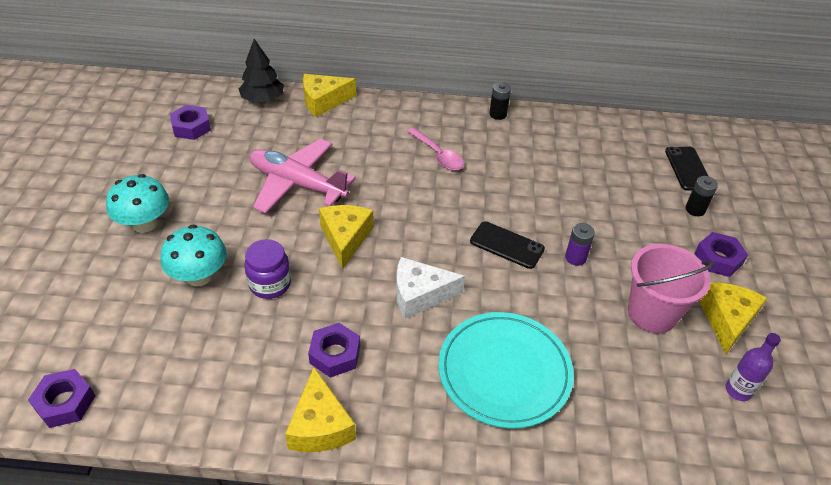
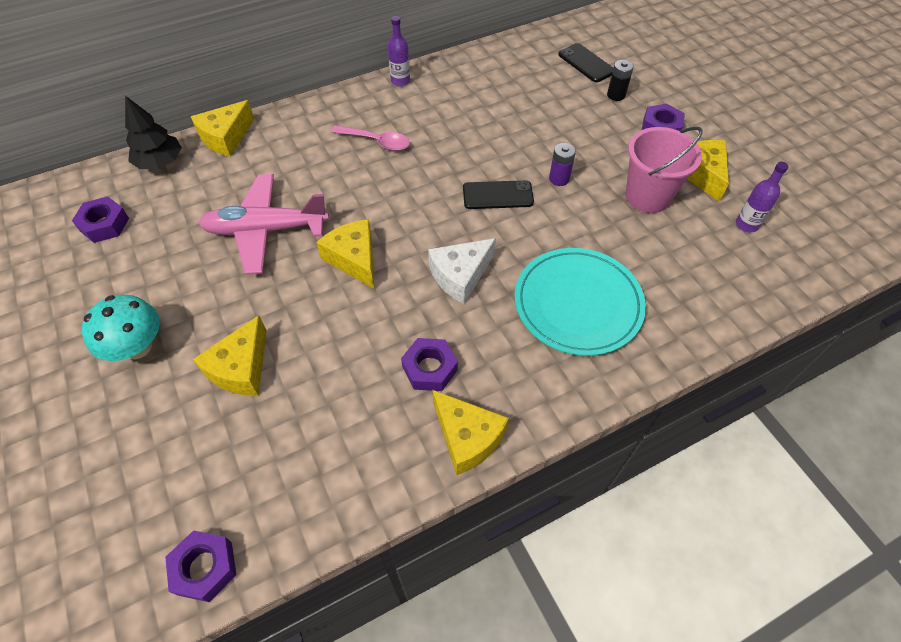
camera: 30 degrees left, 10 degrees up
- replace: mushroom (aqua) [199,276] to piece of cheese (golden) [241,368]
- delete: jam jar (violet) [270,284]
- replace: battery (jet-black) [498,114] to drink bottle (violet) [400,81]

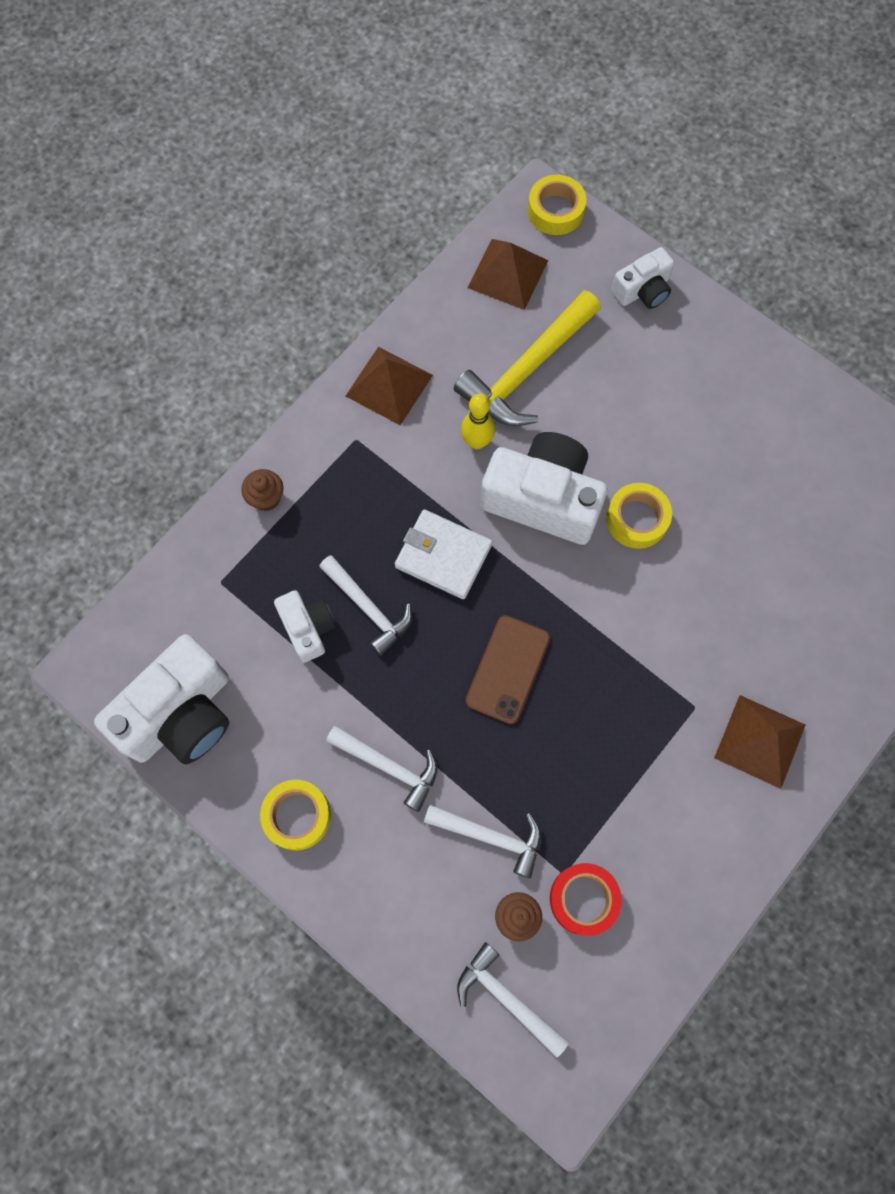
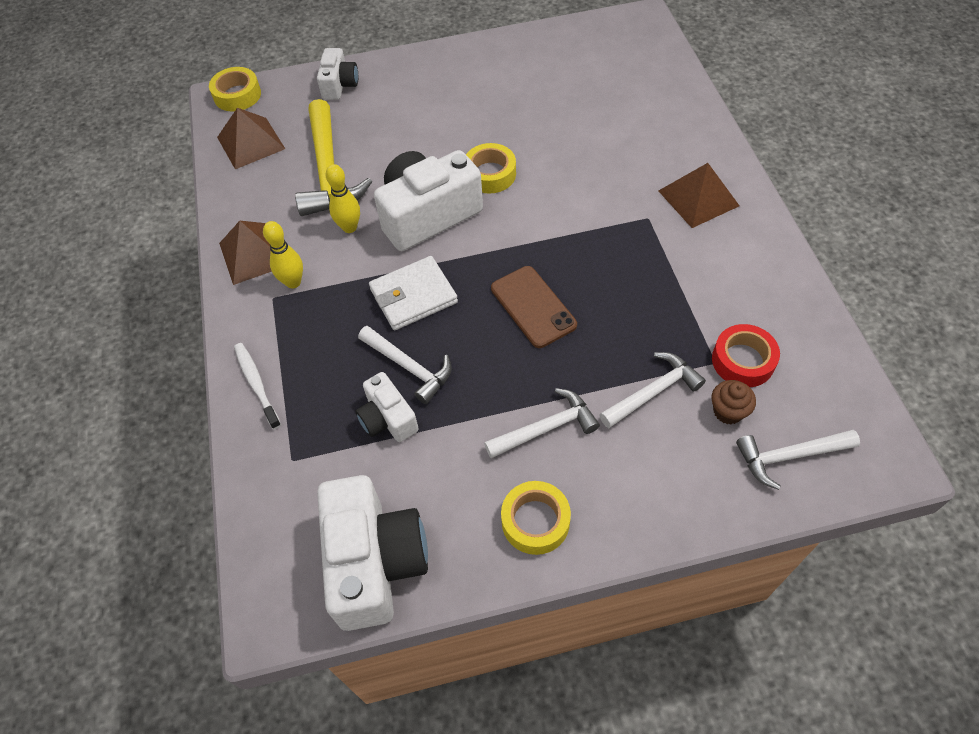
camera: 50 degrees left, 15 degrees down
- replace: muffin (dark brown) [266,498] to toothbrush (snow-white) [256,384]
- rotate: compact camera (snow-white) [308,628] = [388,418] 135 degrees counterclockwise
- rotate: claw hammer (snow-white) [368,608] = [409,367] 45 degrees clockwise
- insert: tenpin (golden) [293,282]

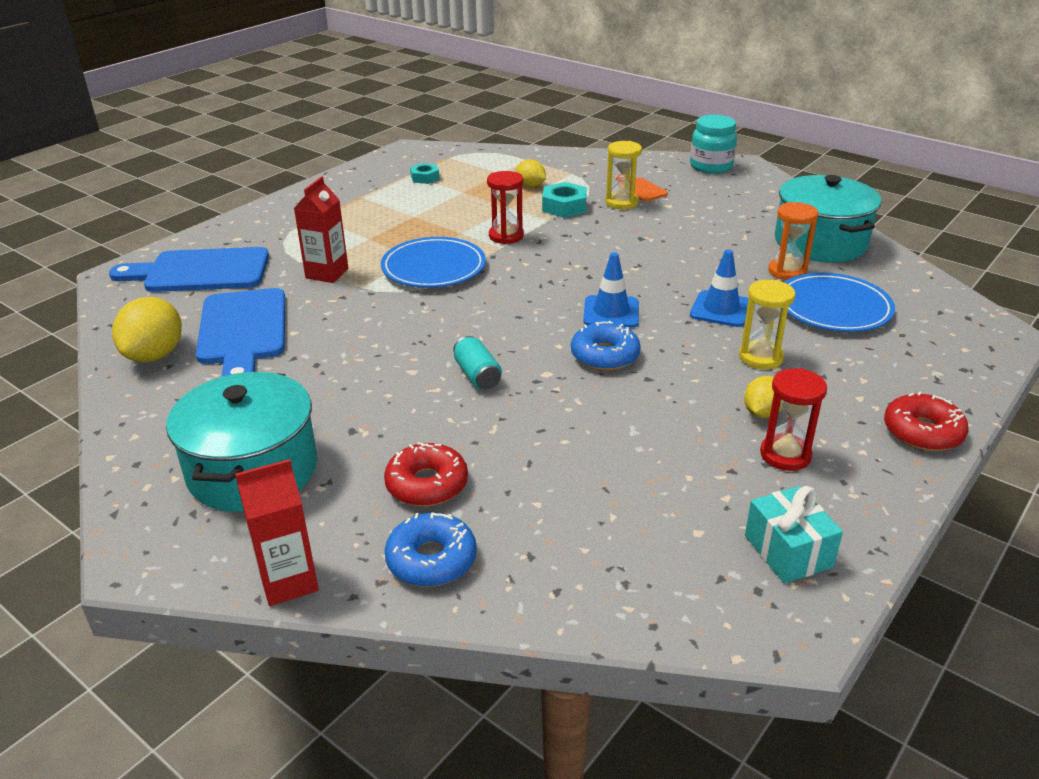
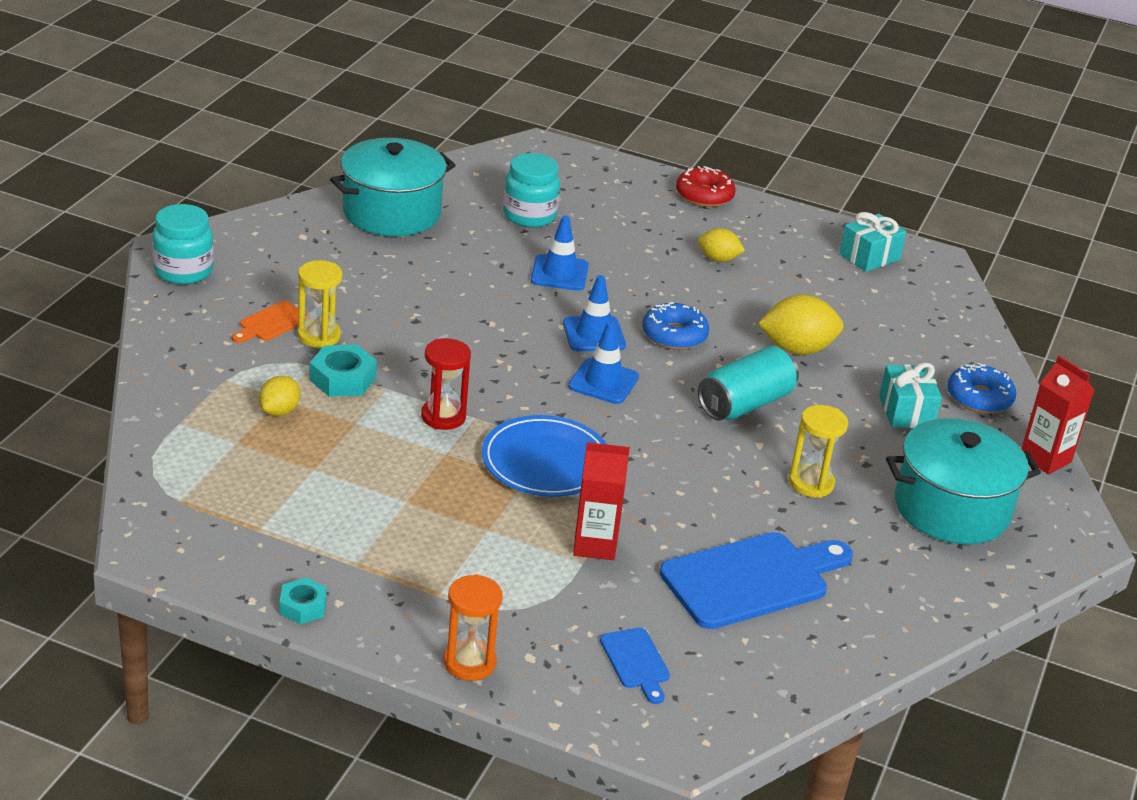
camera: 110 degrees left, 0 degrees up
- resize: cutting board (blue) [200,271] = [636,662] x0.48
- move: lemon (golden) [155,355] to [797,349]
- replace: doughnut (crimson) [427,484] to wrapped gift (aqua) [906,411]
- move: hexagon nut (aqua) [425,178] to [303,606]
- resize: soda can (aqua) [477,375] = [745,404] x1.66
- move: hourglass (golden) [760,357] to [811,483]
- delete: hourglass (crimson) [785,455]
- move: hourglass (orange-coloured) [787,271] to [469,662]
- replace: dinner plate (blue) [833,307] to jam jar (aqua) [529,216]
- insert: road cone (blue) [603,382]

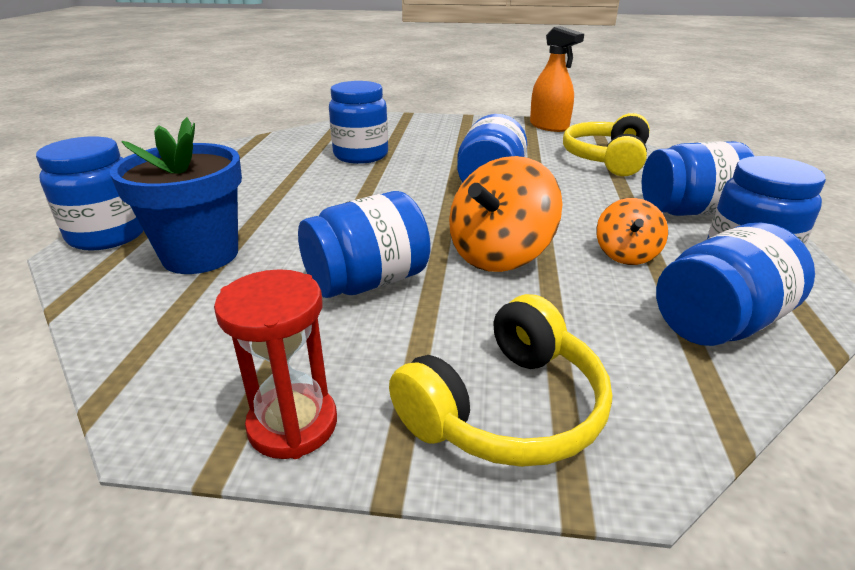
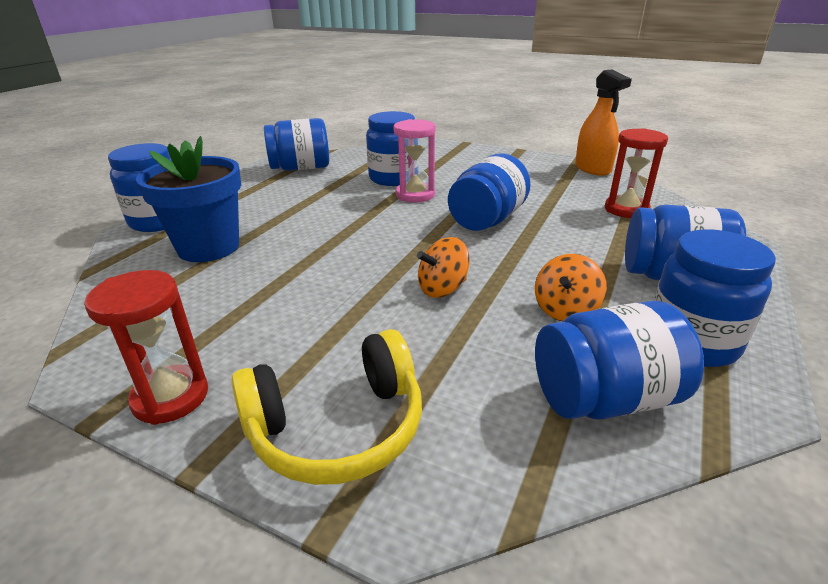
camera: 20 degrees right, 0 degrees up
- move: jam jar (blue) [367,282] to [301,168]
- resize: spinning top (orange-coloured) [500,255] = [442,288] x0.58
- replace: headset (golden) [606,159] to hourglass (crimson) [626,209]
- insert: hourglass (rosy) [415,195]

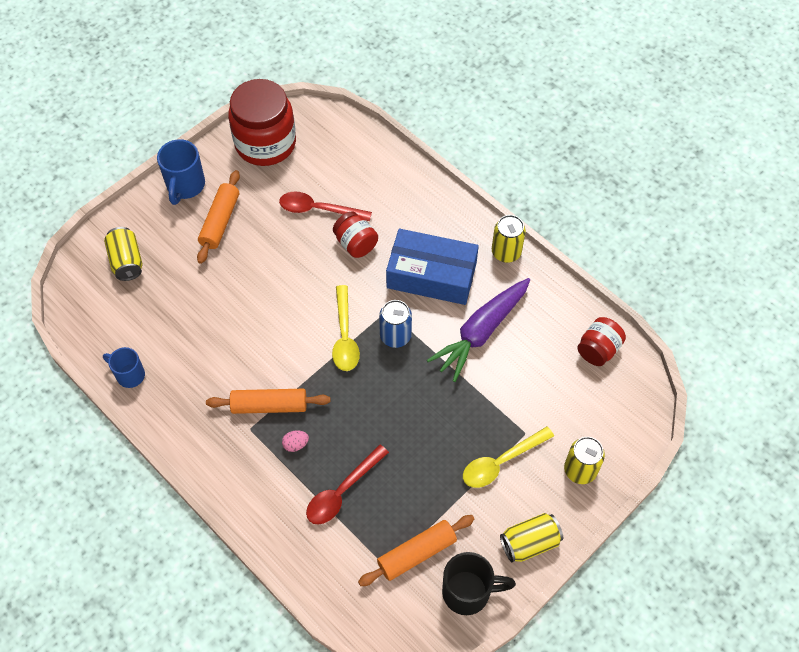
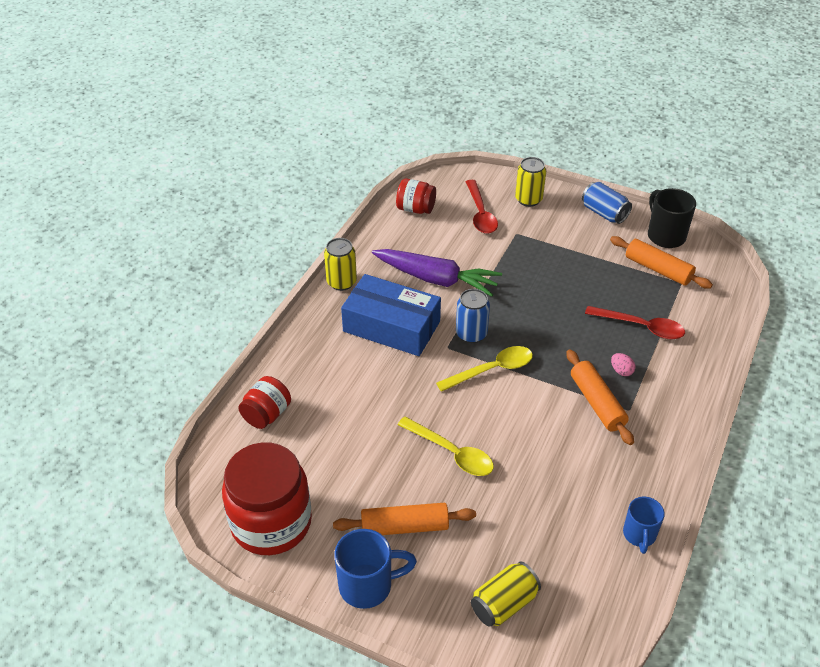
camera: 110 degrees left, 15 degrees down
- move: spoon (crimson) [318,209] to [480,214]
- move: jam jar (crimson) [355,244] to [267,414]
- rotate: parcel (blue) [431,275] = [391,326] 60 degrees counterclockwise
- move: spoon (golden) [500,462] to [452,453]
- recolor: soda can (golden) [529,543] to soda can (blue) [604,213]

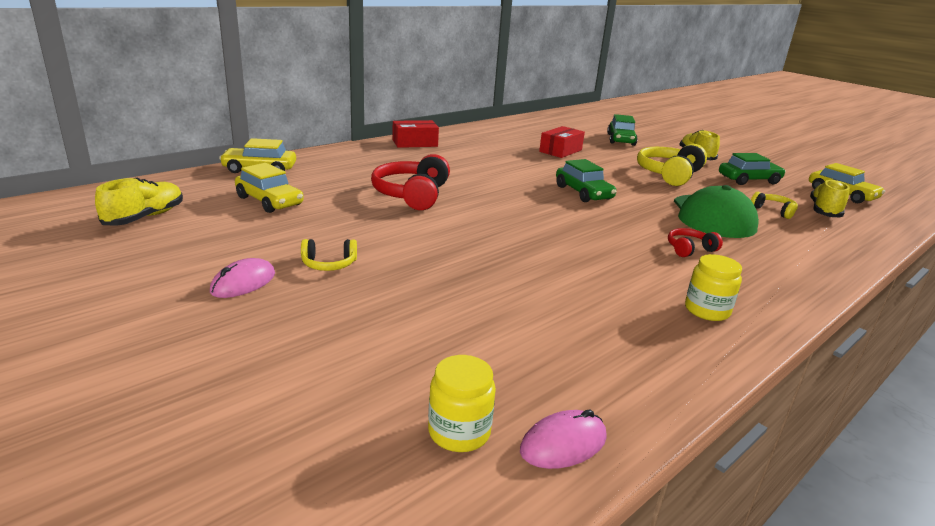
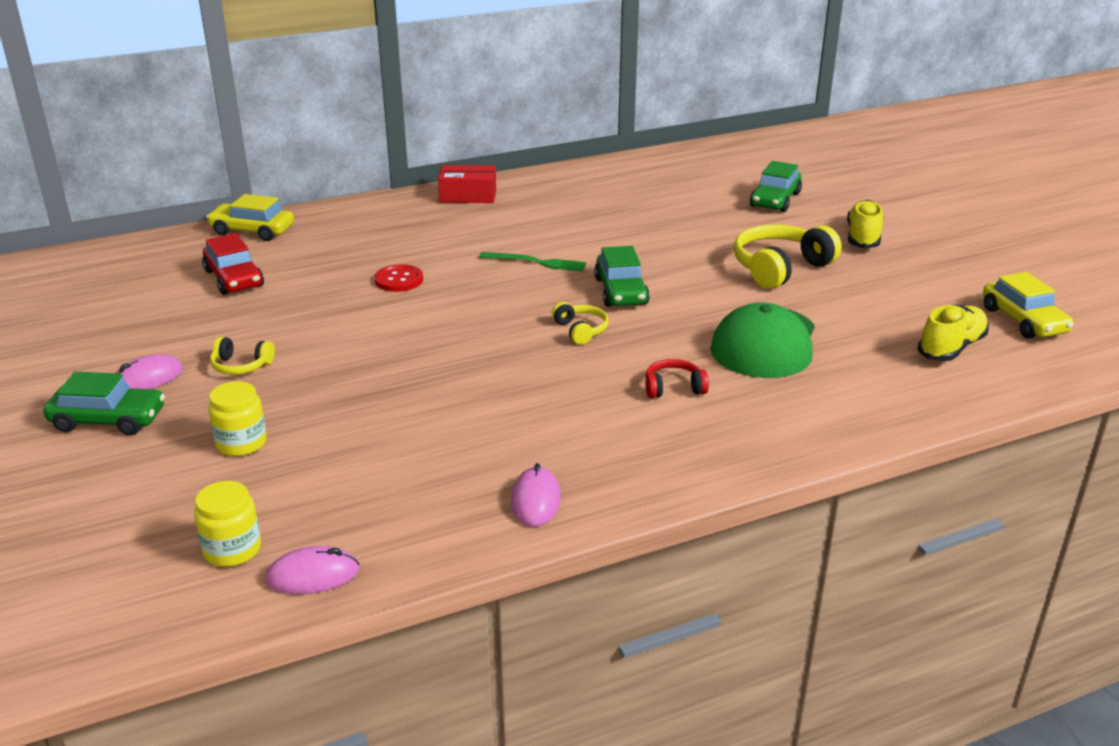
camera: 20 degrees right, 5 degrees up
- delete: shoe (golden) [145,217]
- recolor: car (golden) [269,201] to car (crimson) [234,278]
- replace: headset (crimson) [412,195] to button (crimson) [399,280]
- delete: parcel (crimson) [560,151]
- move: jam jar (golden) [707,310] to [241,443]
- move: car (emerald) [749,180] to [108,420]
- move: headset (golden) [773,211] to [580,330]
- insert: dinner fork (emerald) [536,262]
- insert: PC mouse (rosy) [536,500]

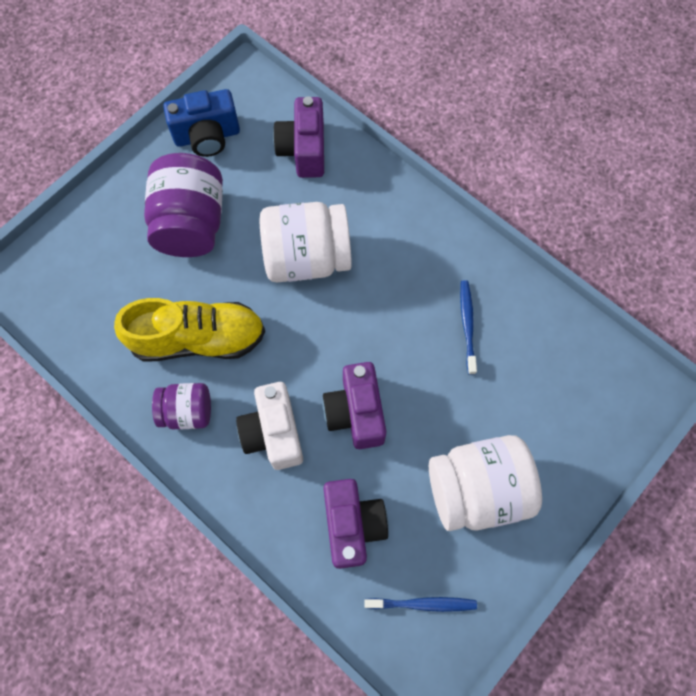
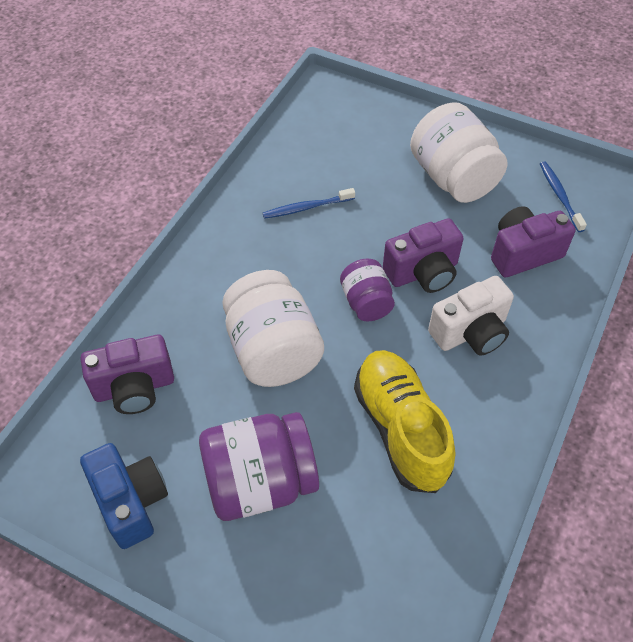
camera: 105 degrees left, 15 degrees down
- move: jam jar (violet) [187,411] to [366,302]

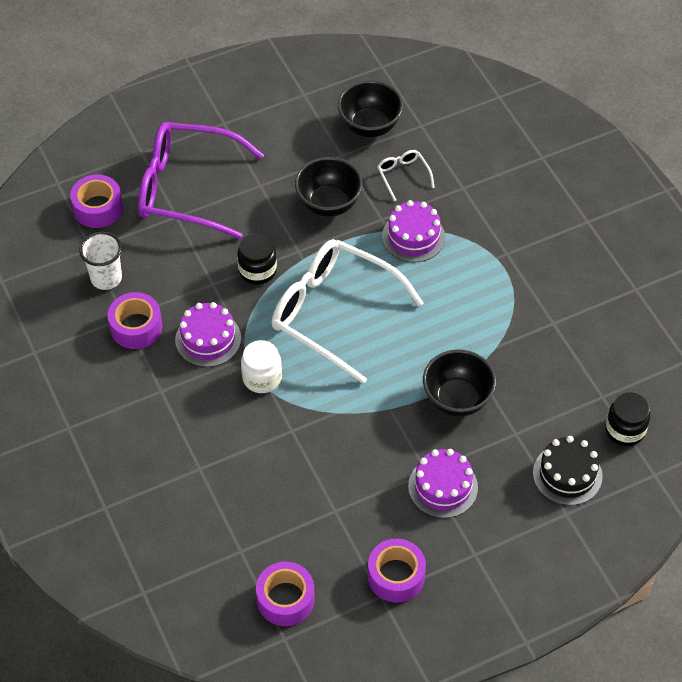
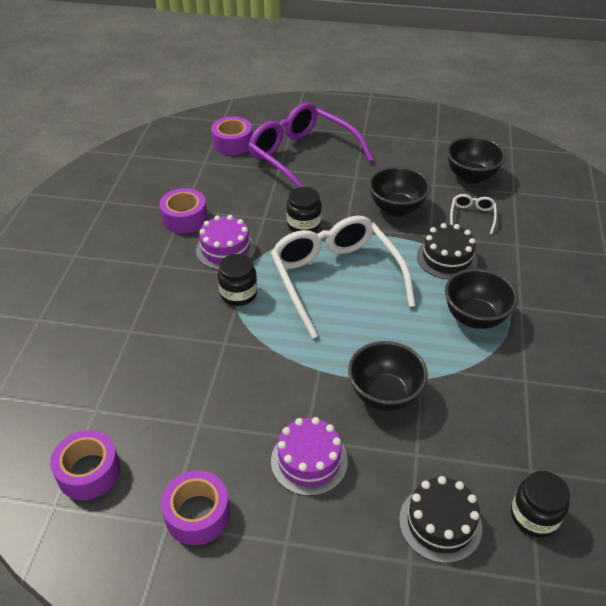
camera: 35 degrees right, 10 degrees down
- delete: cup (snow-white) [106,278]
- recolor: jam jar (snow-white) [262,378] to jam jar (jet-black) [238,294]
- recolor: cake (violet) [413,236] to cake (jet-black) [446,258]
- insert: bowl (jet-black) [475,317]

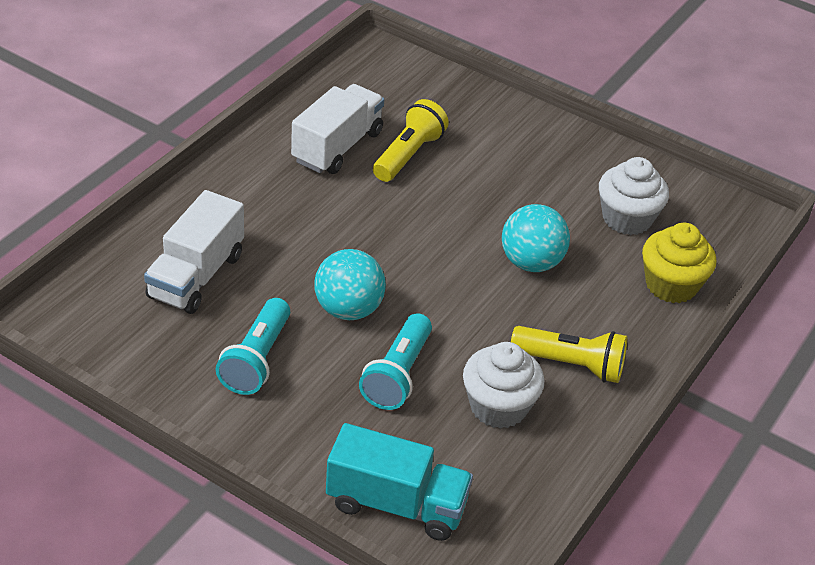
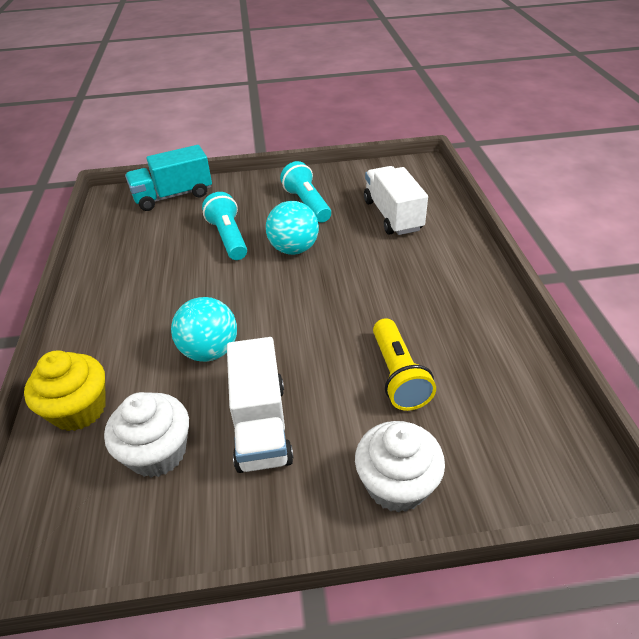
camera: 145 degrees right, 0 degrees up
- move: toy truck (snow-white) [337,147] to [261,425]
- move: muffin (snow-white) [498,407] to [396,484]
- delete: torch (golden) [571,365]

